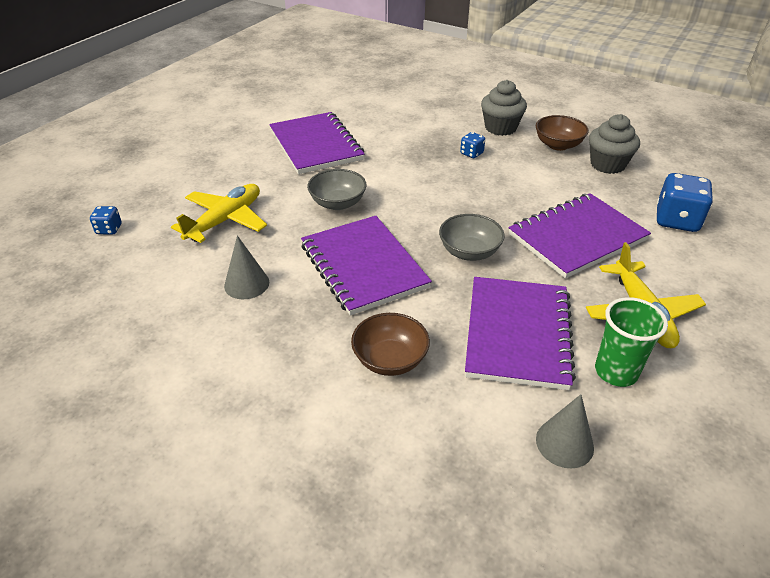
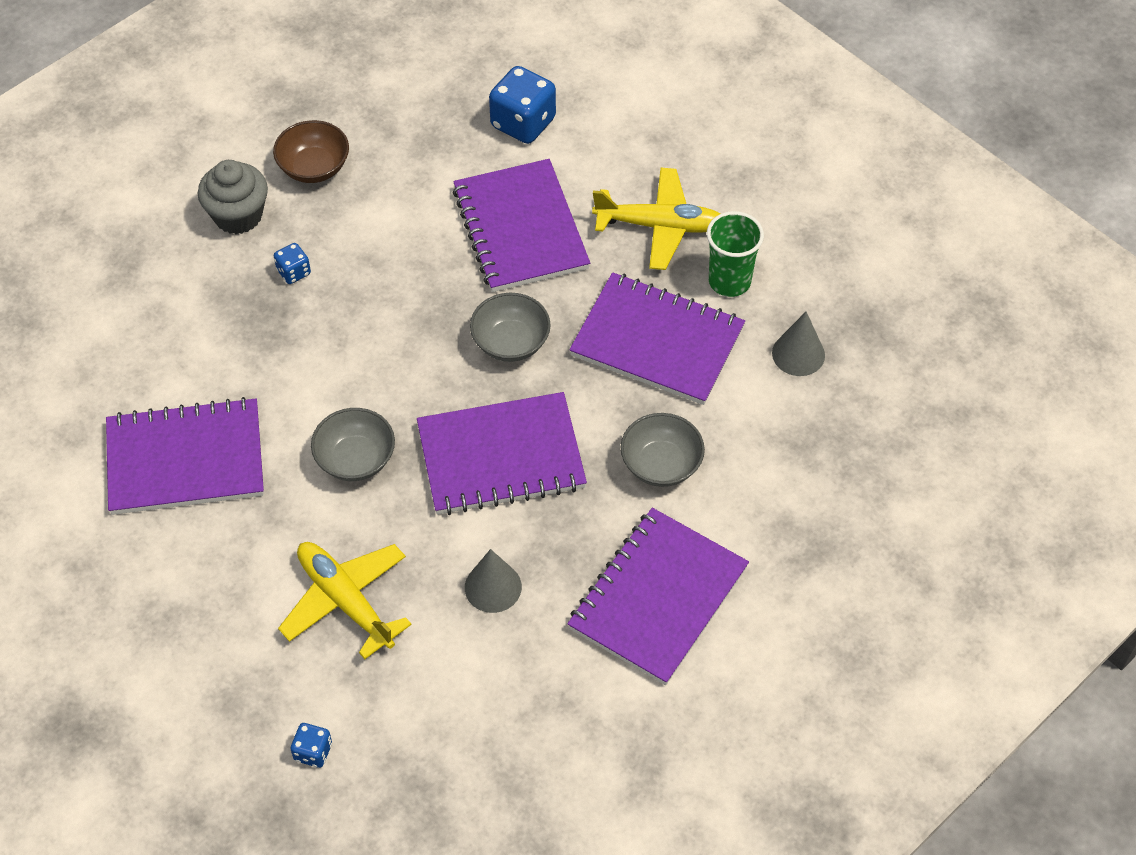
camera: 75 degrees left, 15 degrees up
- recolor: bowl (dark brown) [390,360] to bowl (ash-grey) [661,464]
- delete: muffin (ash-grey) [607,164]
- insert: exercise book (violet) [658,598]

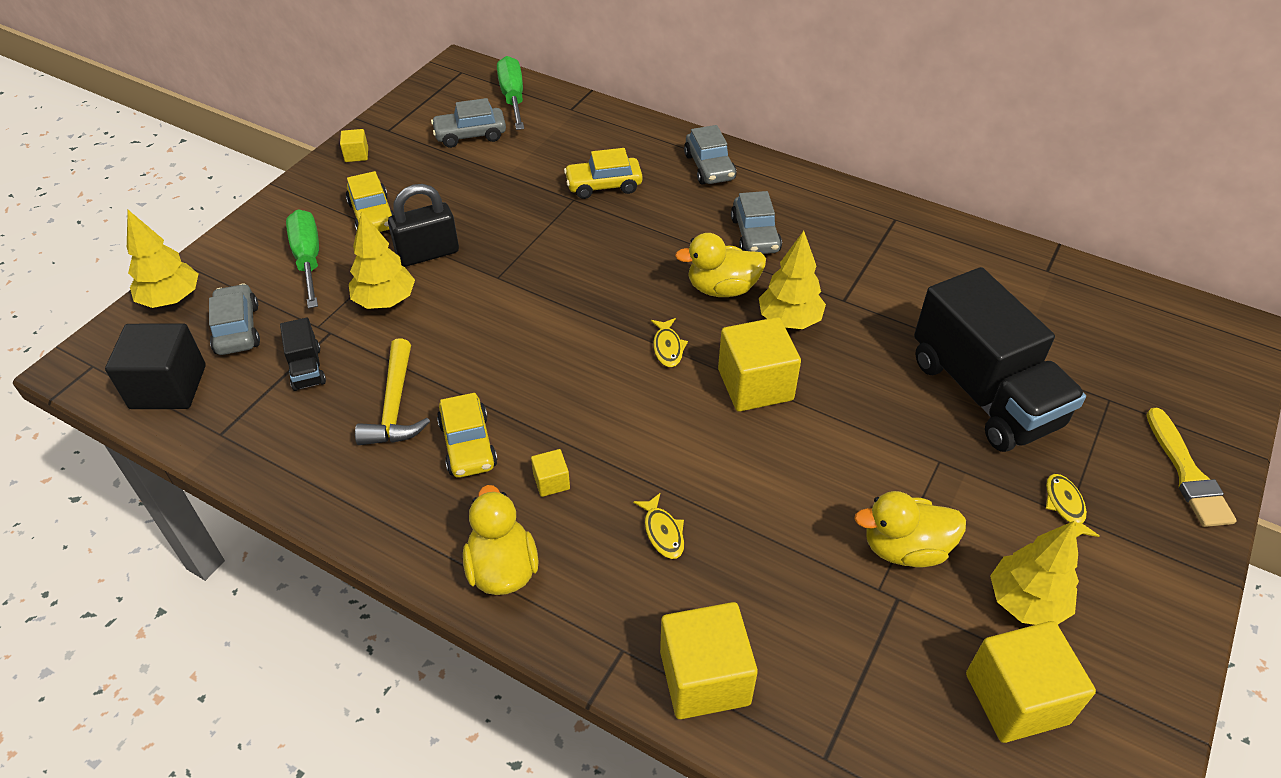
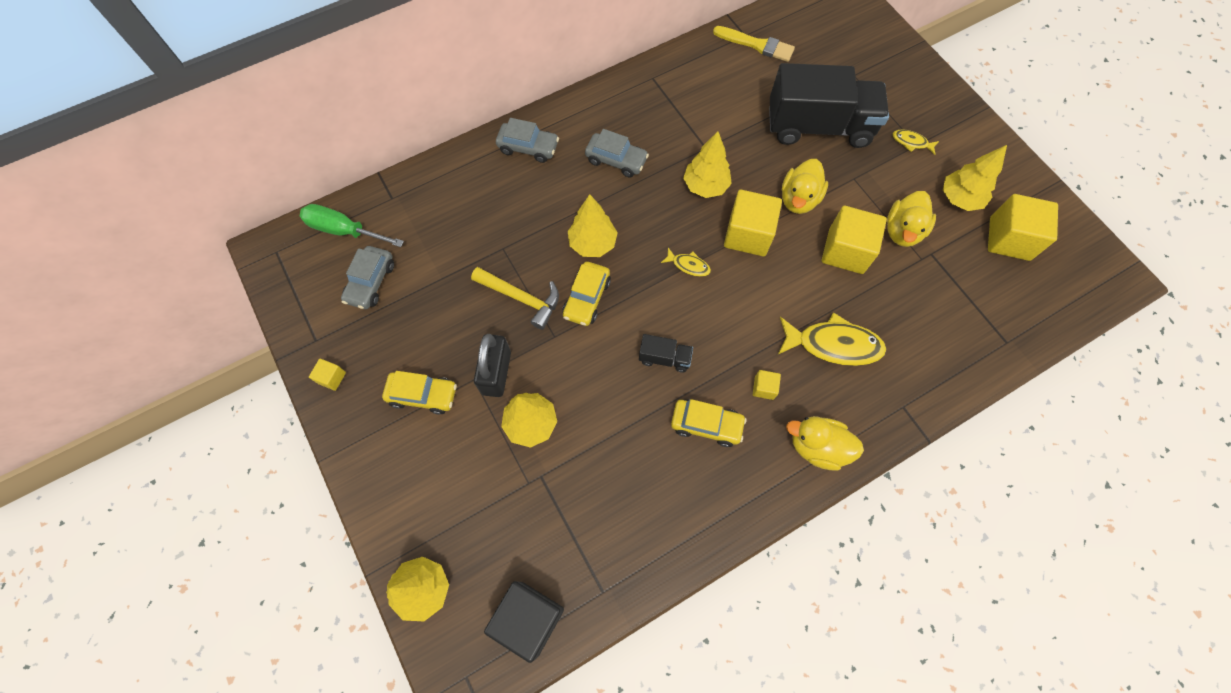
camera: 60 degrees left, 20 degrees up
- delete: car (ash-grey) [237,329]
- move: toy truck (jet-black) [307,368] to [664,358]
- delete: screwdriver (emerald) [308,259]
- move: claw hammer (golden) [395,406] to [522,298]
- move: car (golden) [603,185] to [587,298]
- resize: fish (golden) [662,532] = [833,344] x2.03
- move: cube (golden) [704,678] to [845,251]
- move: duck (golden) [722,288] to [798,199]
- move: paintbrush (golden) [1187,473] to [756,45]
- insert: toy tree (golden) [592,243]

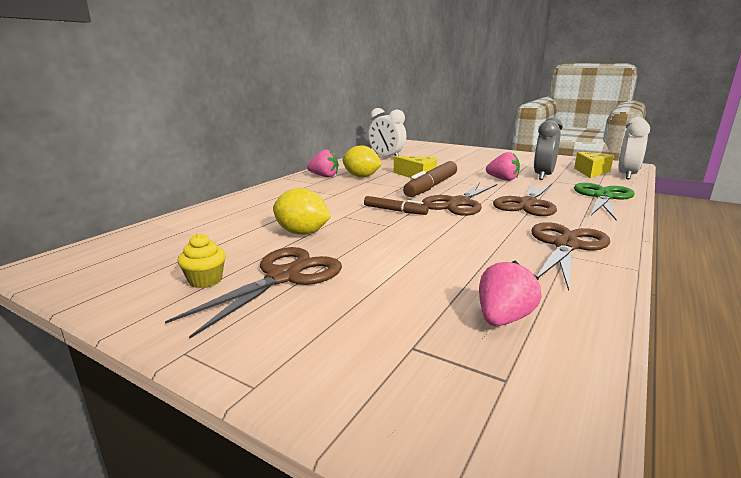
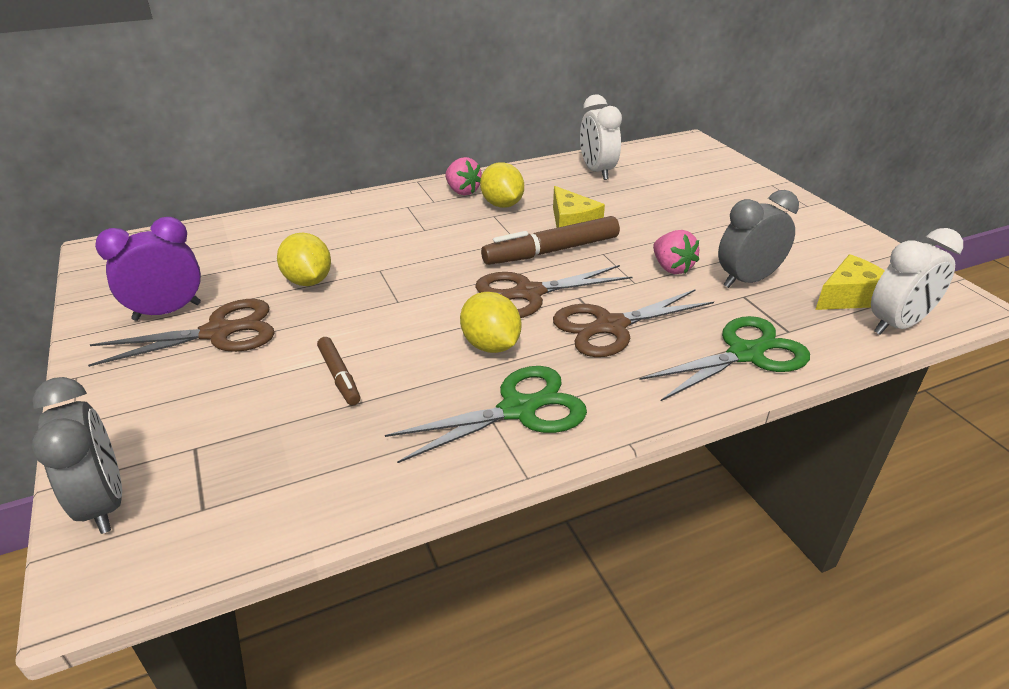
camera: 35 degrees right, 15 degrees up
- replace: muffin (golden) [205,280] to alarm clock (violet) [167,311]
- move: marker pen (dark brown) [395,211] to [339,376]
- delete: strawberry (rosy) [503,318]
- recolor: shears (dark brown) [566,246] to shears (emerald) [518,410]
- insert: alarm clock (ash-grey) [104,503]
- insert: lemon (golden) [490,345]

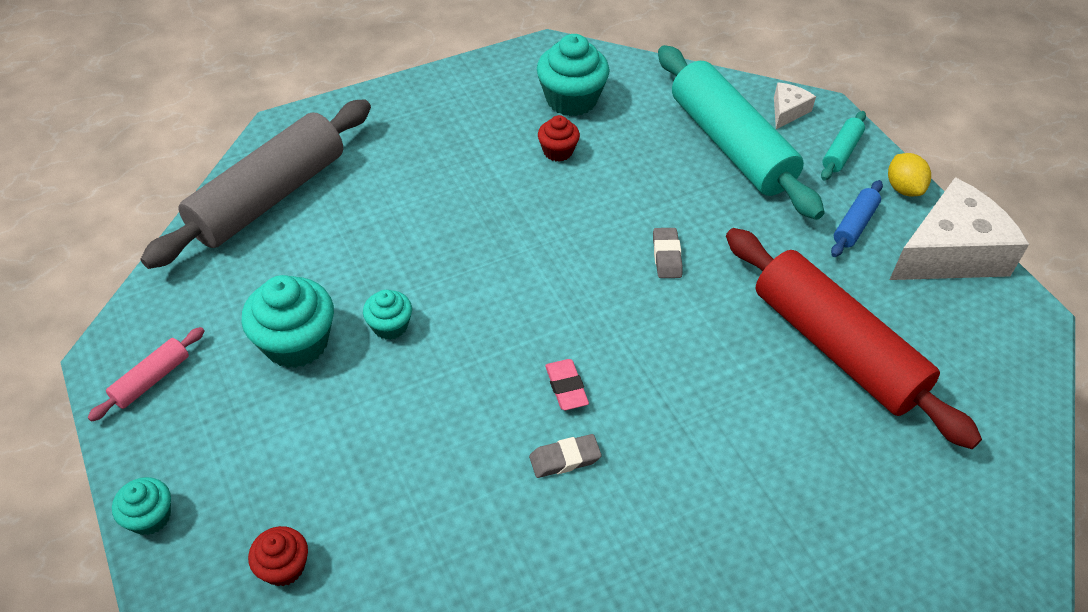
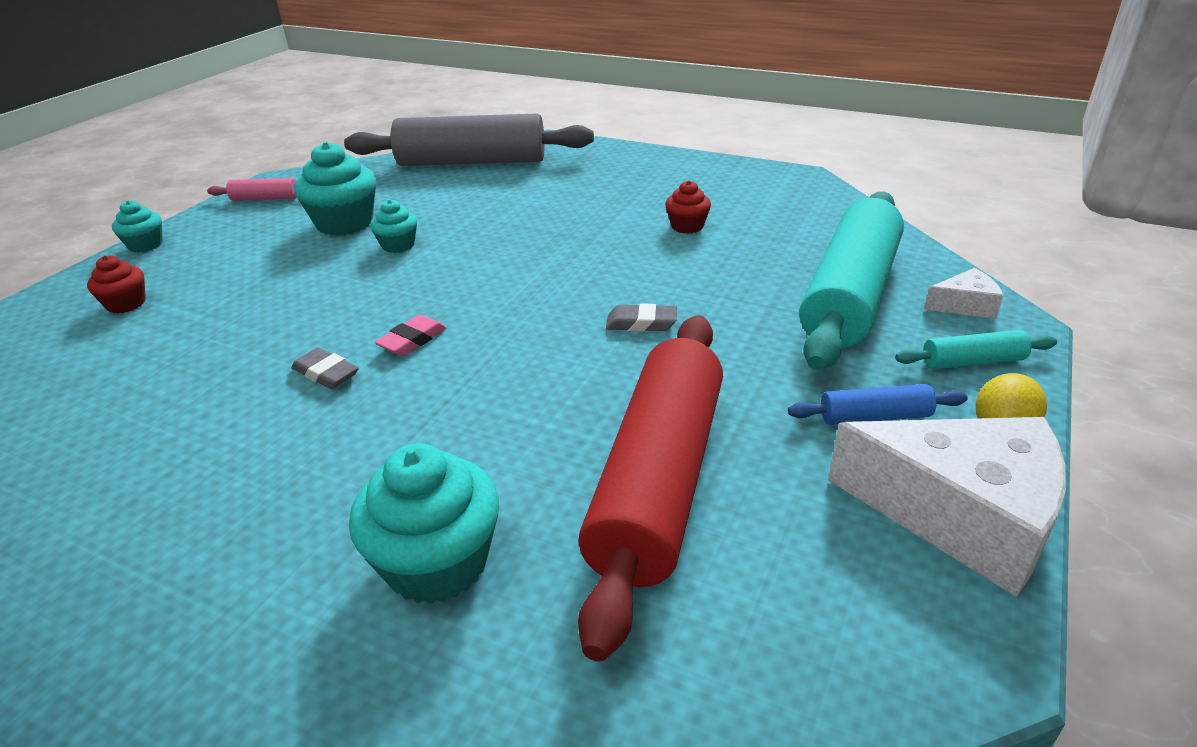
camera: 55 degrees right, 15 degrees down
- move: muffin (aqua) [571,99] to [437,563]
- rotate: eraser (ash-grey) [667,256] = [641,323] 45 degrees clockwise

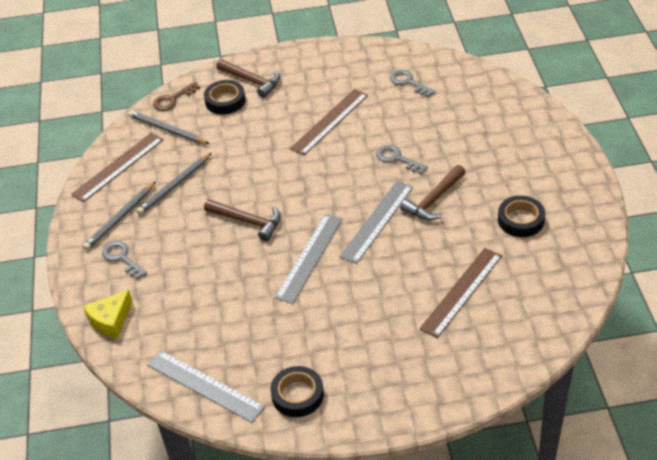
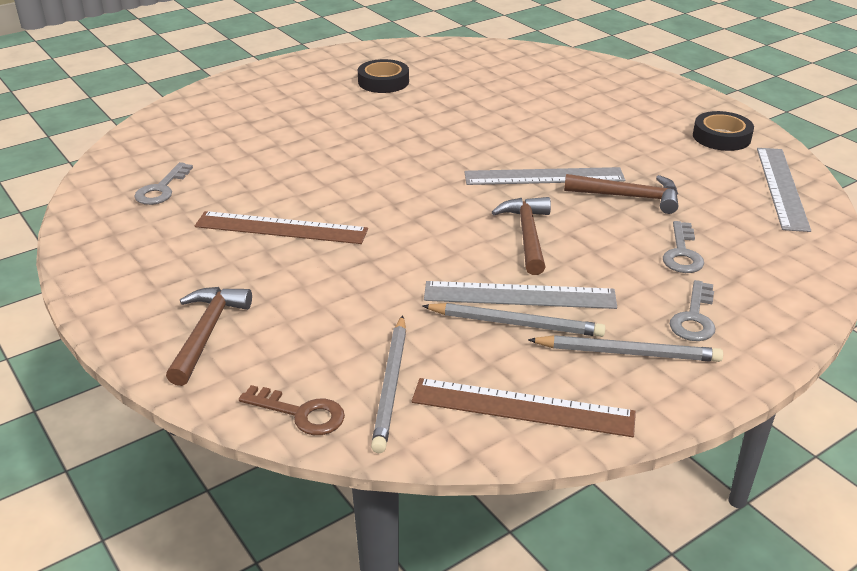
camera: 120 degrees left, 10 degrees down
- delete: piece of cheese (golden) [110,320]
- delete: roll of tape (jet-black) [225,101]
- move: ruler (ash-grey) [377,221] to [519,295]
- move: latchkey (ash-grey) [397,159] to [682,253]
- move: claw hammer (dark brown) [434,200] to [629,197]
- delete: ruler (dark brown) [462,292]

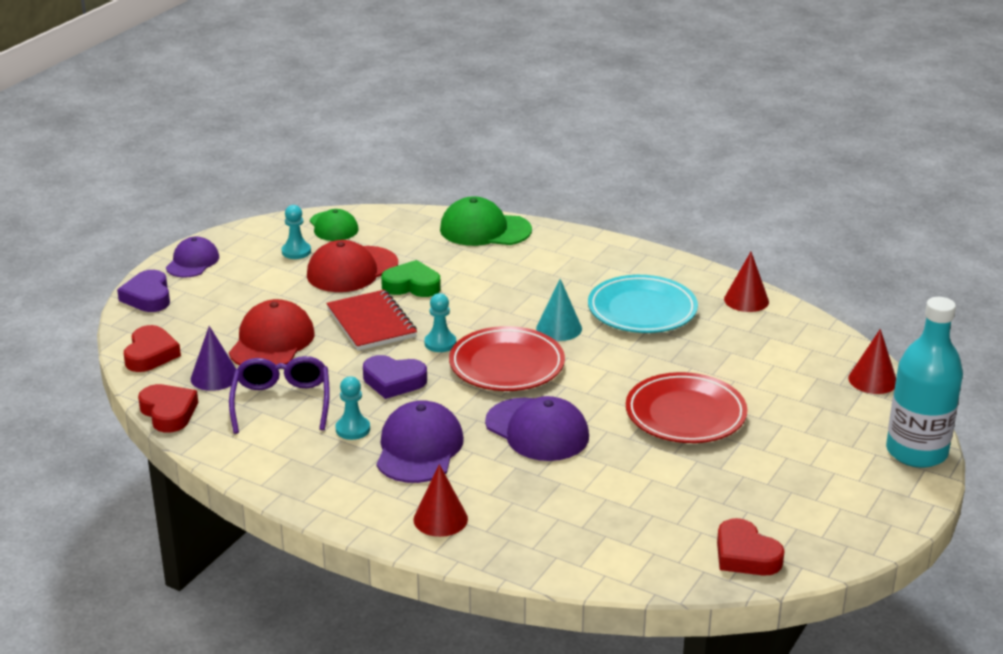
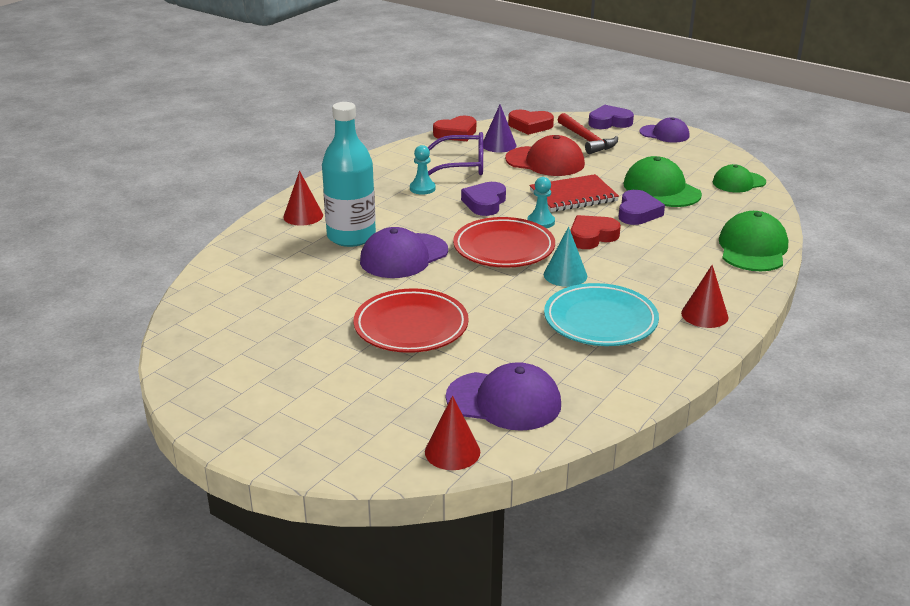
camera: 95 degrees right, 0 degrees up
- delete: chess pawn (aqua) [296,252]
- recolor: cap (crimson) [352,270] to cap (emerald) [661,189]
- move: cap (violet) [419,448] to [504,401]
- recolor: heart (emerald) [412,285] to heart (violet) [637,213]
- move: heart (crimson) [745,555] to [592,237]
- move: cone shape (crimson) [746,300] to [704,315]
- move: drink bottle (aqua) [916,452] to [351,236]
- insert: claw hammer (crimson) [586,140]

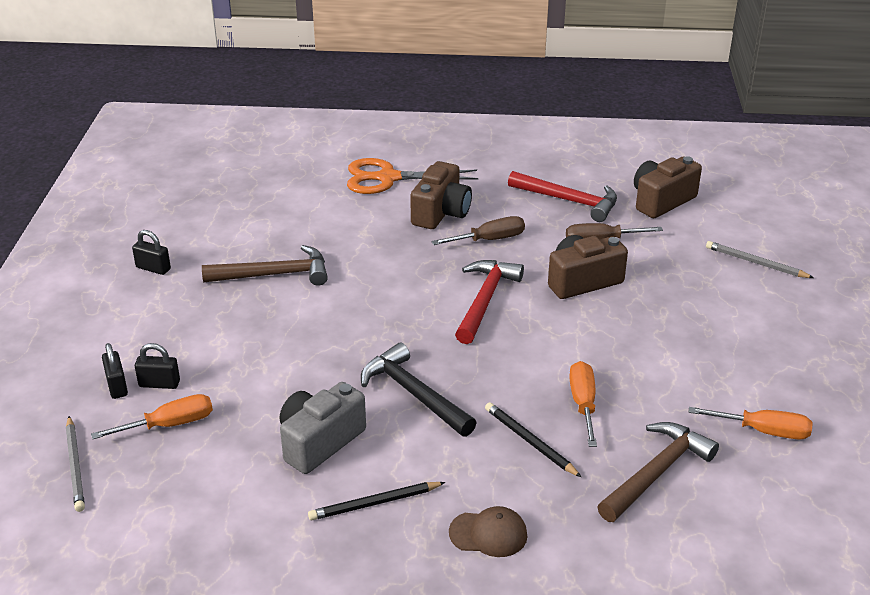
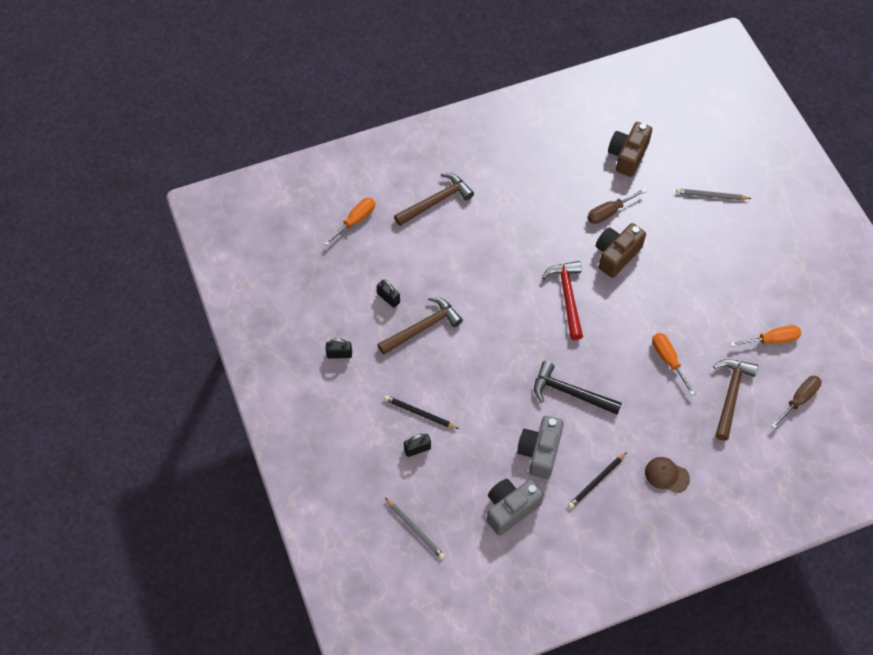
camera: 25 degrees left, 25 degrees up
- move: screwdriver (orange-coloured) [169,425] to [355,220]
- move: lock (jet-black) [117,386] to [388,298]
- replace: shears (orange-coloured) [388,178] to claw hammer (dark brown) [436,201]
- delete: compact camera (dark brown) [441,212]
- move: screwdriver (dark brown) [489,240] to [799,400]
- rotate: cap (dark brown) [488,534] = [666,475] 135 degrees counterclockwise
- move: pencil (jet-black) [530,442] to [420,413]
- delete: claw hammer (crimson) [569,201]
- insert: compact camera (ash-grey) [510,509]

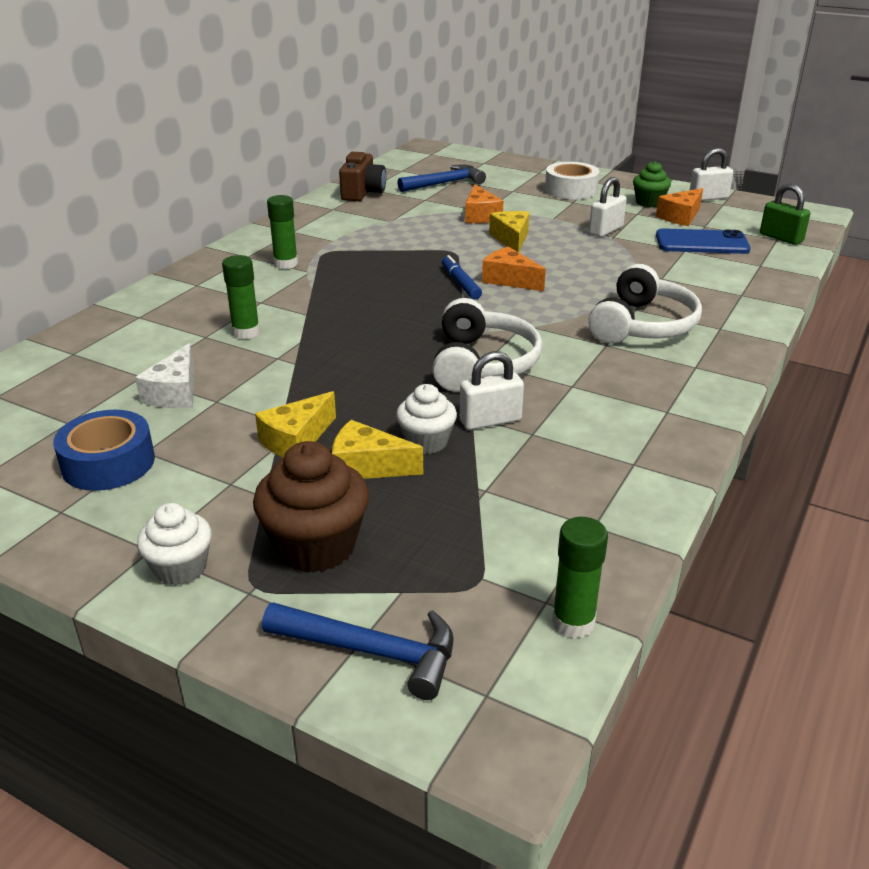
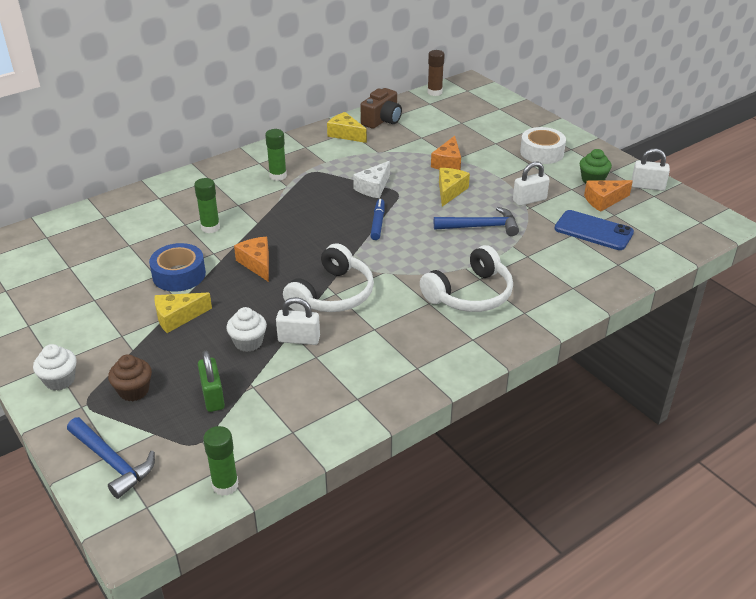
camera: 25 degrees right, 5 degrees up
- move: roll of tape (blue) [108,463] to [179,275]
- move: piece of cheese (snow-white) [175,393] to [373,187]
- resize: muffin (dark brown) [316,546] = [134,391] x0.63
- move: piece of cheese (golden) [367,466] to [345,134]
- move: claw hammer (blue) [445,183] to [481,227]
- move: piece of cheese (orange-coloured) [509,280] to [257,263]
- move: lock (emerald) [781,238] to [213,396]
- insert: glue stick (dark brown) [434,92]

